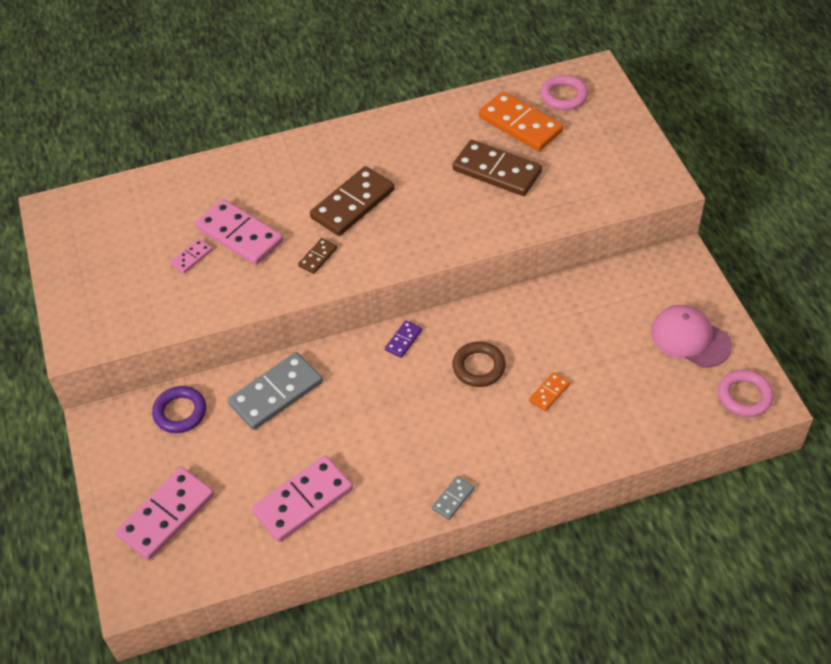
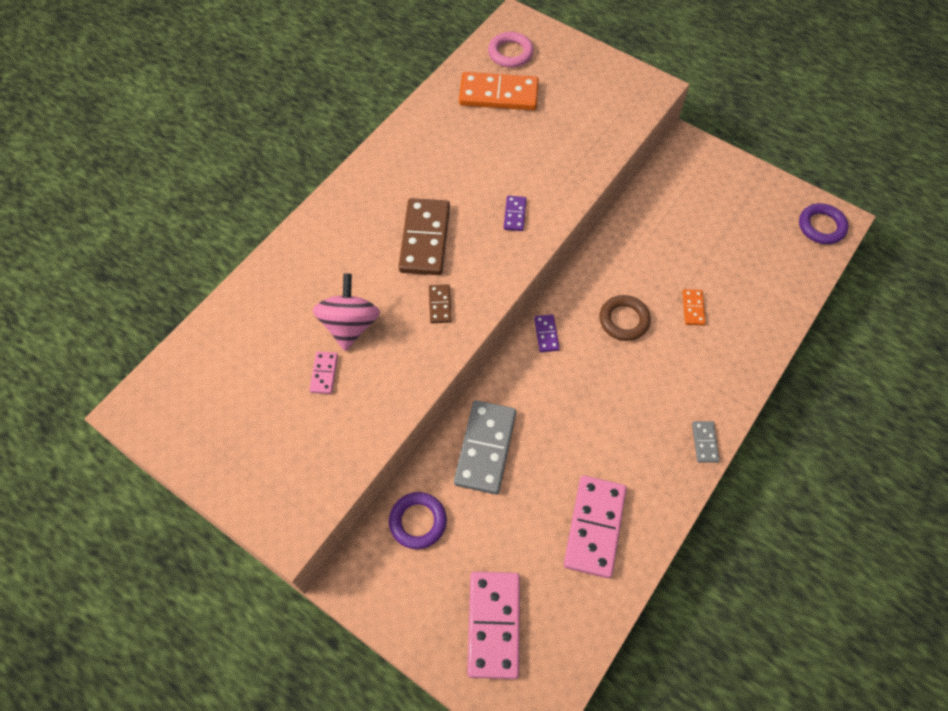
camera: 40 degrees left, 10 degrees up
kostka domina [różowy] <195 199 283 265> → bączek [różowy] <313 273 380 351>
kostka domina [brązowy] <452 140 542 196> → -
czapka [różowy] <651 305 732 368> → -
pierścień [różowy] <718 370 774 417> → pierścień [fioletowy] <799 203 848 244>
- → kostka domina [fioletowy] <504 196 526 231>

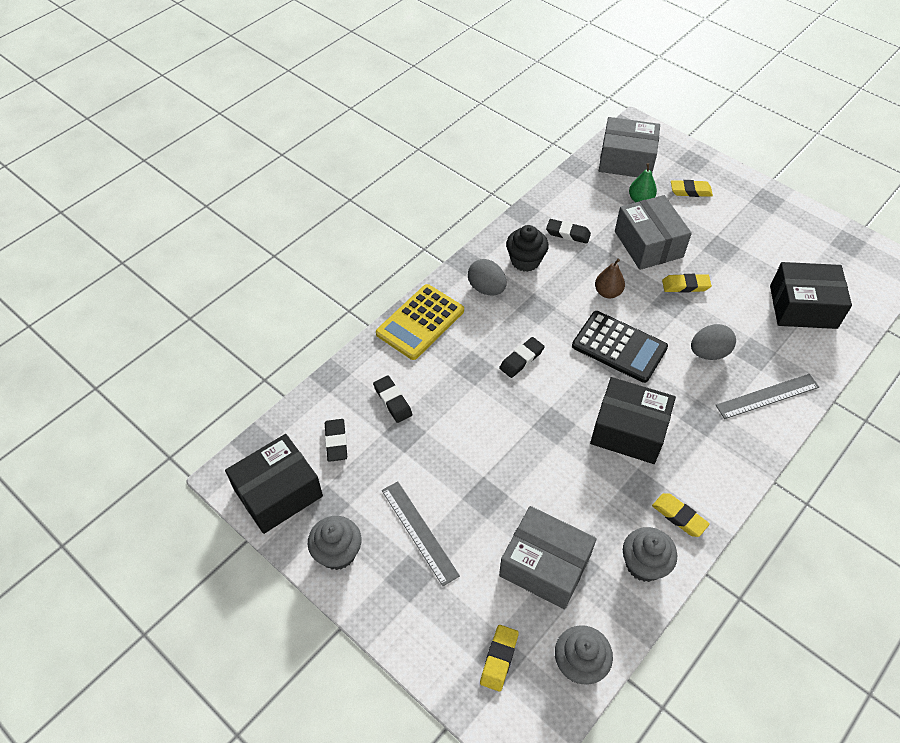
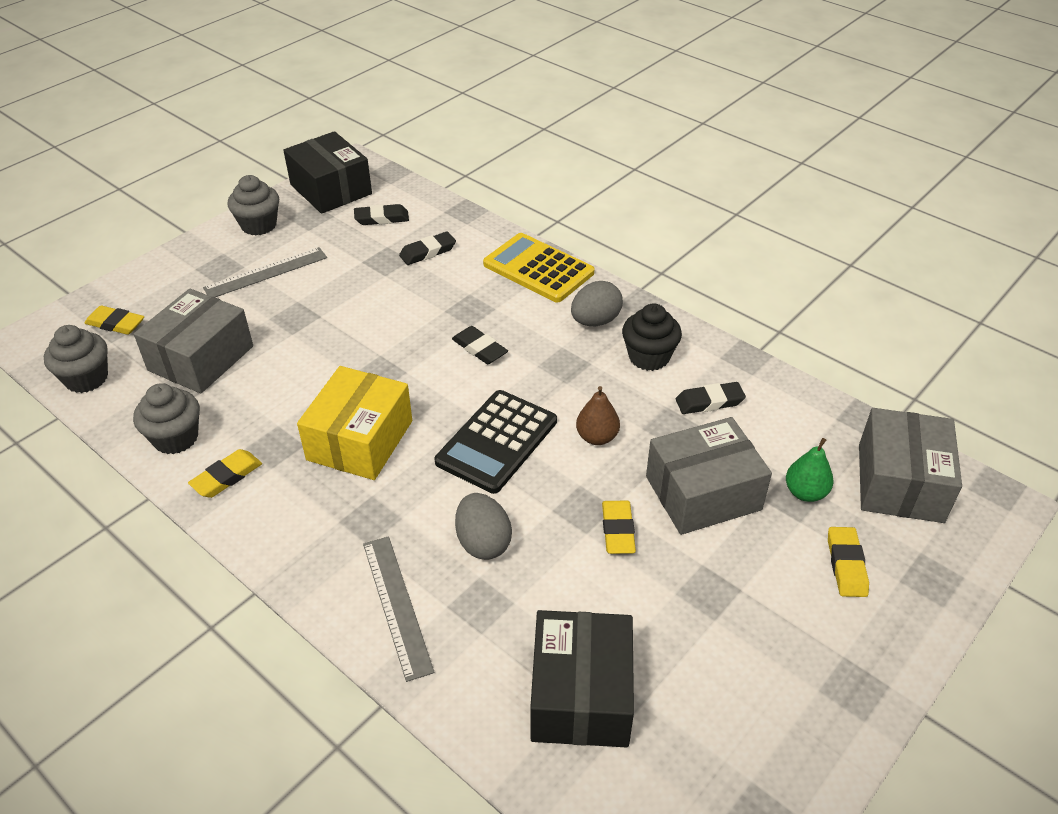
camera: 90 degrees right, 10 degrees down
gumka do mazania [czarny] <546 219 591 244> → gumka do mazania [czarny] <676 382 746 414>, 60 degrees clockwise
pudełko [czarny] <590 377 676 464> → pudełko [żółty] <297 366 412 480>

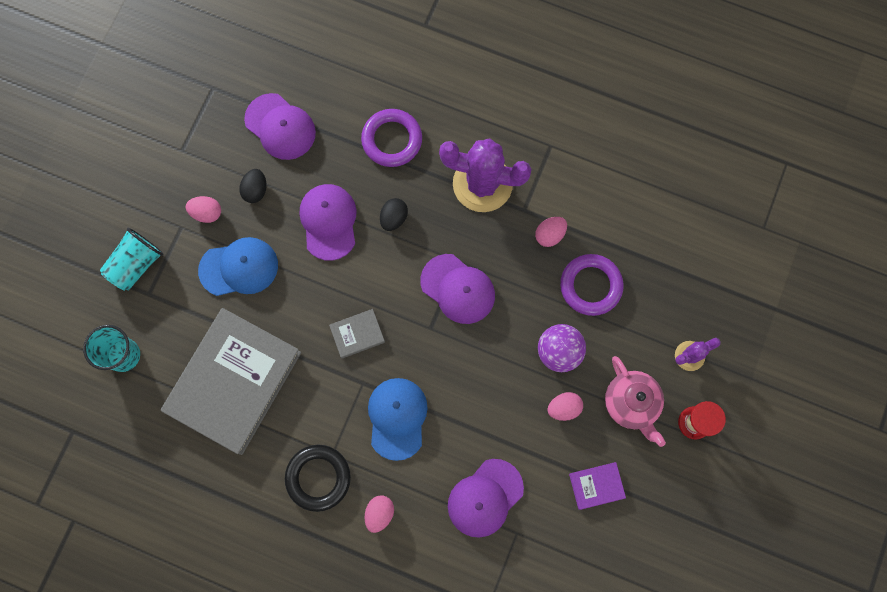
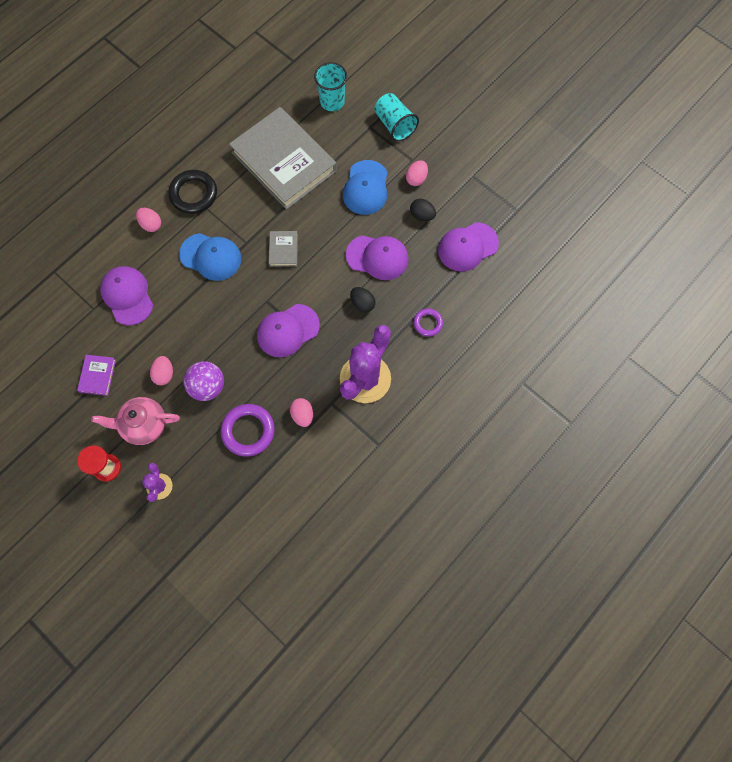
camera: 110 degrees right, 5 degrees down
pierścień [fioletowy] <361 109 422 167> → pierścień [fioletowy] <413 308 443 336>, x0.58

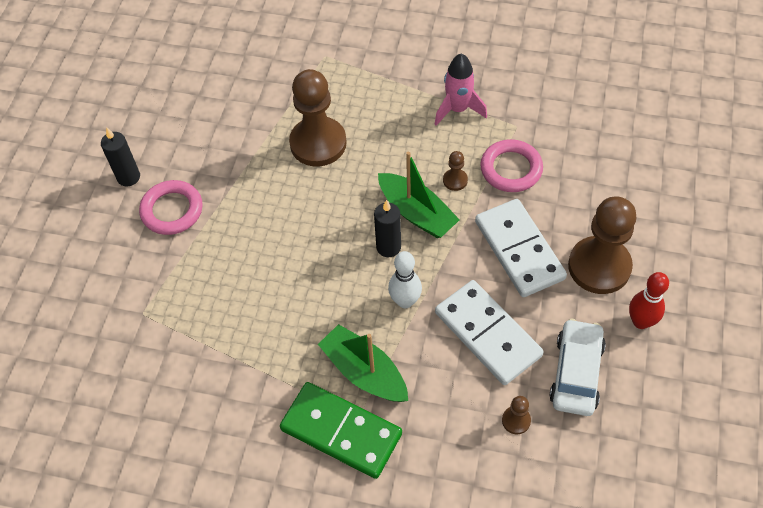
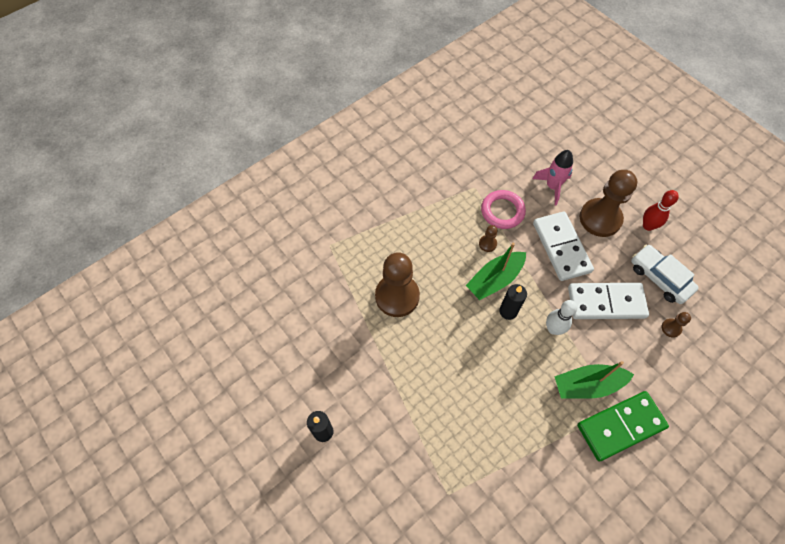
camera: 55 degrees left, 5 degrees up
pierścień [różowy] <139 180 203 235> → -
łódka [zielony] <378 152 460 238> → łódka [zielony] <466 243 526 300>, 150 degrees clockwise
rakieta [różowy] <435 53 487 126> → rakieta [różowy] <532 150 573 205>, shifted
kostka domina [biały] <475 199 567 297> → kostka domina [biały] <533 211 594 281>, 60 degrees clockwise

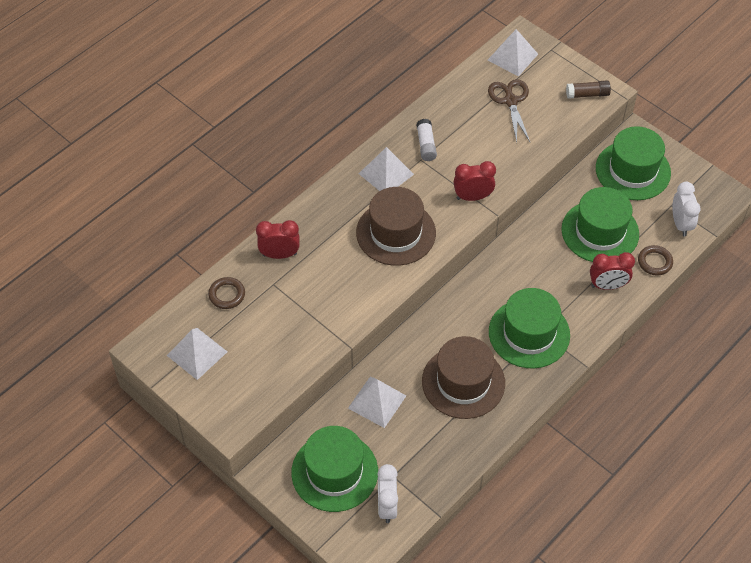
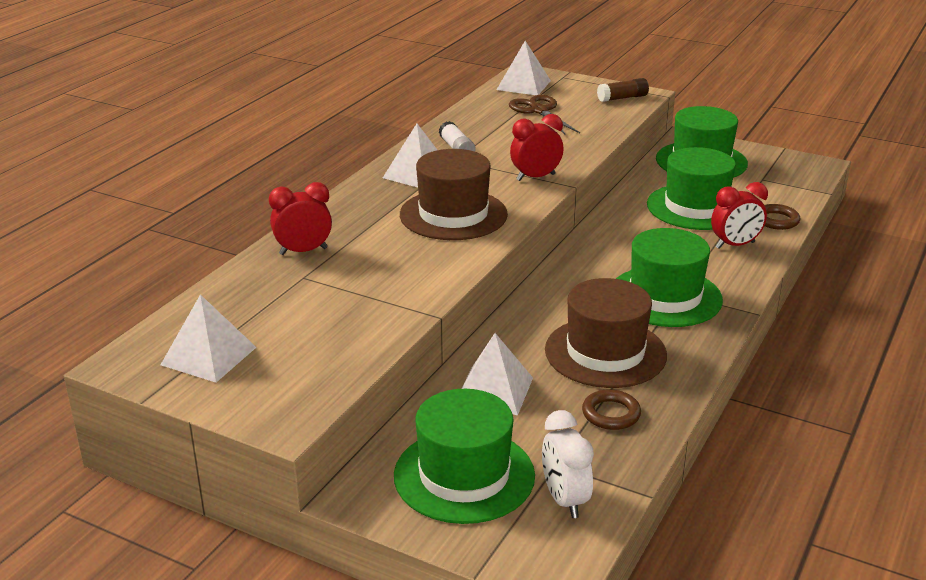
camera: 15 degrees left, 25 degrees down
pierścień [brązowy] <208 277 245 309> → pierścień [brązowy] <582 389 641 430>, shifted
budzik [biały] <672 182 701 237> → -

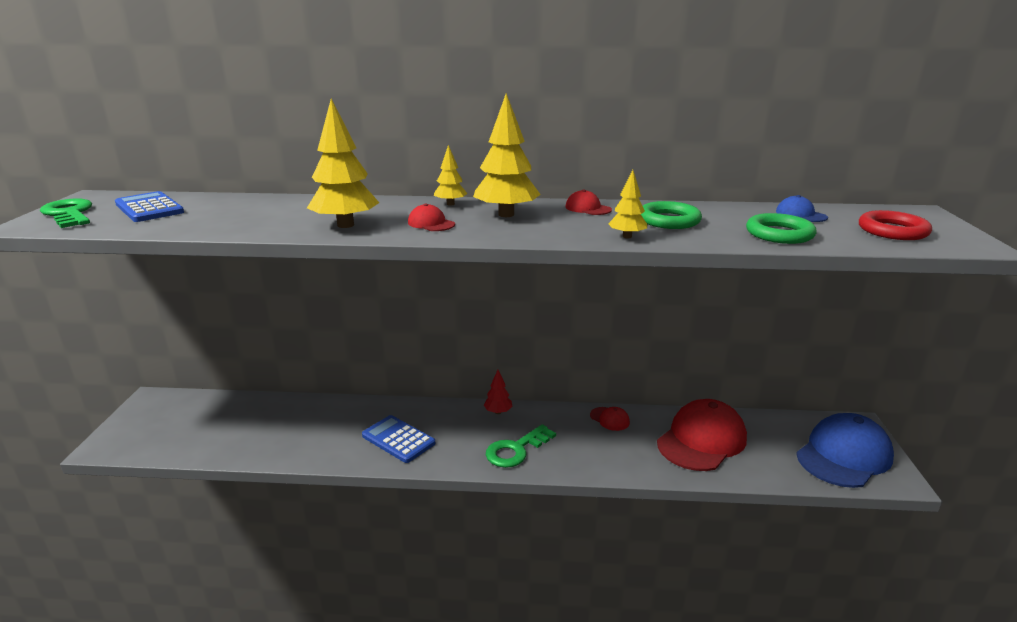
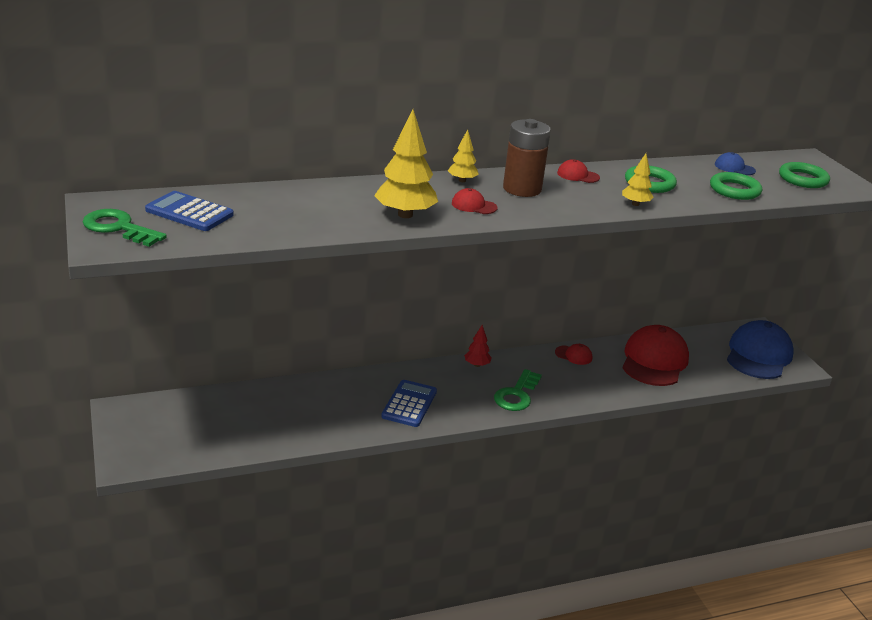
camera: 25 degrees left, 5 degrees up
kalkulator [niebieski] <362 415 435 463> → kalkulator [niebieski] <381 380 437 427>, 90 degrees clockwise
drzewko [żółty] <473 93 541 217> → bateria [brązowy] <503 119 551 197>
pierścień [czerwony] <859 210 932 240> → pierścień [zielony] <779 162 830 188>

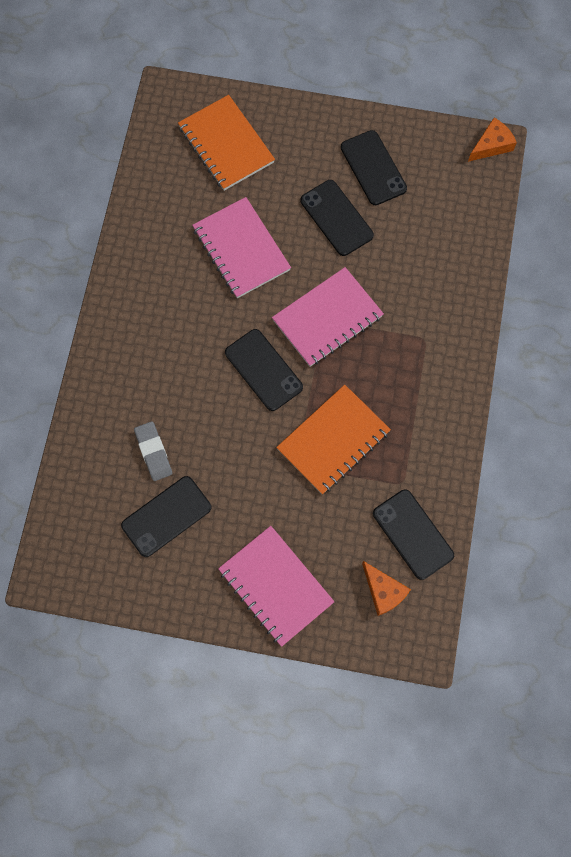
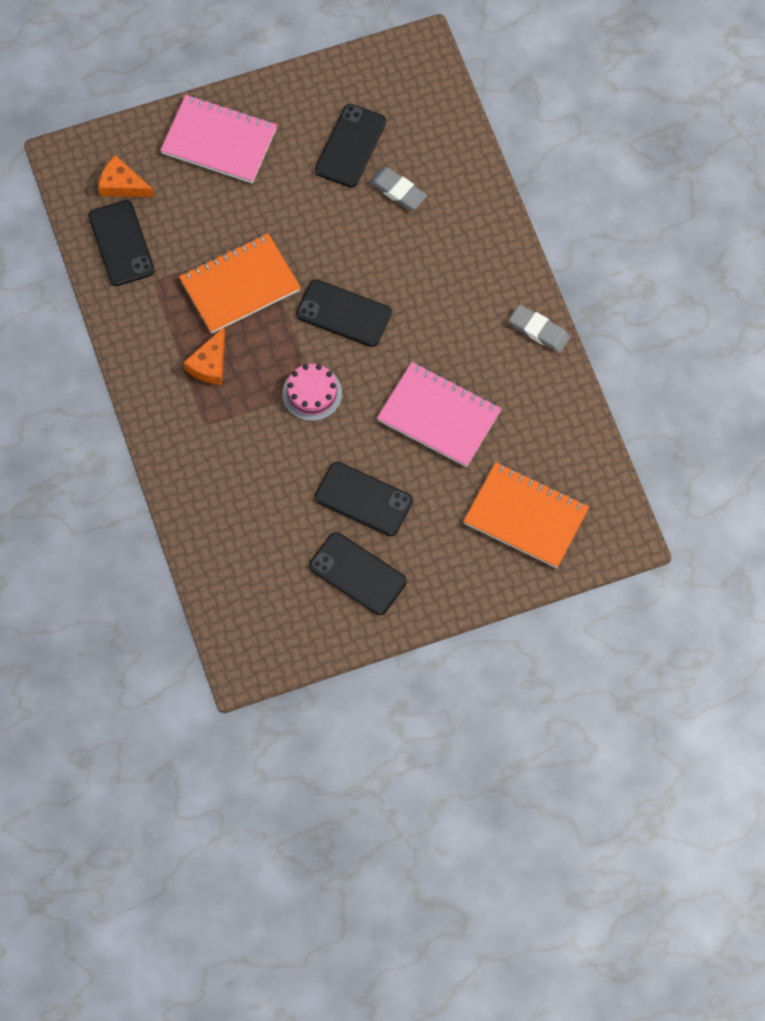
camera: 150 degrees right, 5 degrees down
zeszyt [różowy] <272 267 384 367> → tort [różowy] <282 364 342 421>
zeszyt [pomarańczowy] <276 385 391 494> → zeszyt [pomarańczowy] <179 233 301 334>, 45 degrees clockwise
telefon [czarny] <373 490 454 580> → telefon [czarny] <88 200 155 286>, 45 degrees clockwise
ser [pomarańczowy] <468 118 517 162> → ser [pomarańczowy] <183 327 225 385>, shifted
- → gumka do mazania [szary] <509 305 570 353>

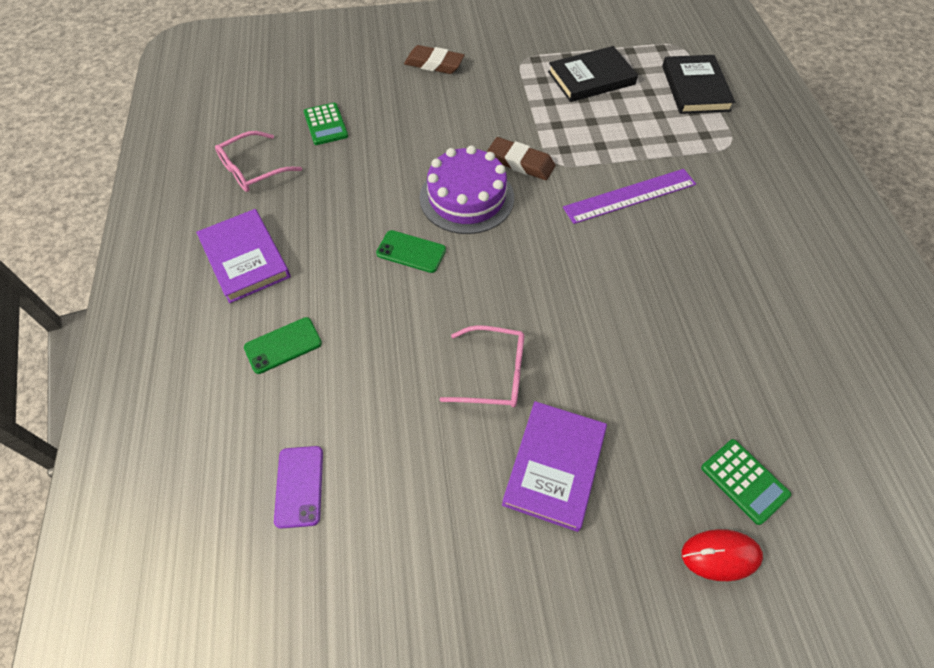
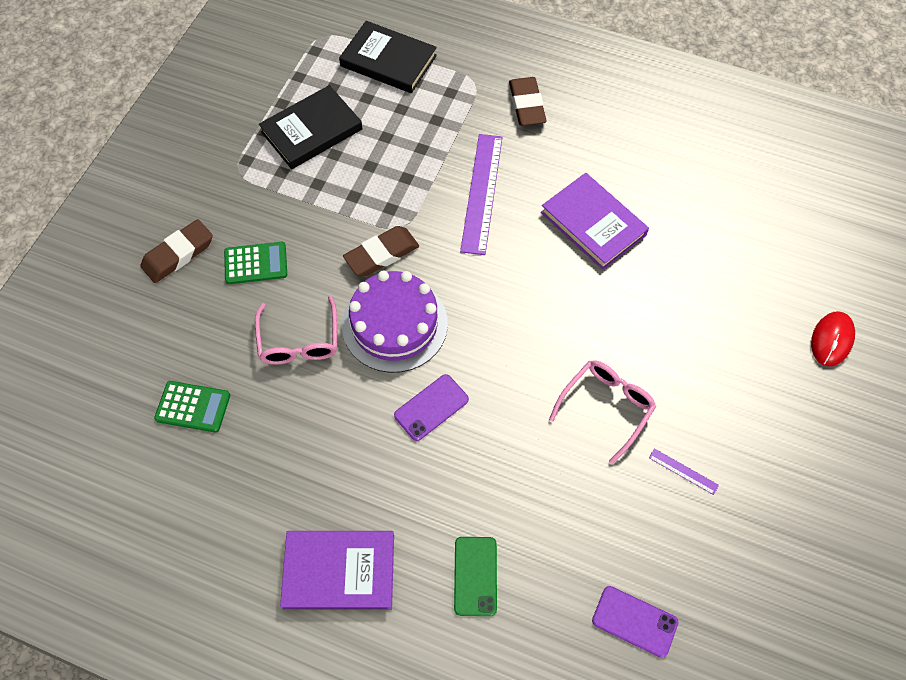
camera: 60 degrees left, 5 degrees up
okulary [różowy] <215 131 302 192> → okulary [różowy] <255 296 337 365>, shifted
telefon [zielony] <376 230 446 273> → telefon [fioletowy] <394 374 469 441>
książka [fioletowy] <502 401 607 532> → książka [fioletowy] <541 173 649 270>, shifted
książka [czarny] <548 46 638 102> → książka [czarny] <259 85 362 169>, 45 degrees clockwise
kalkulator [zielony] <701 439 791 525> → kalkulator [zielony] <224 242 287 284>, shifted
- → gumka do mazania [brązowy] <509 77 547 126>
- → linijka [fioletowy] <649 448 719 495>

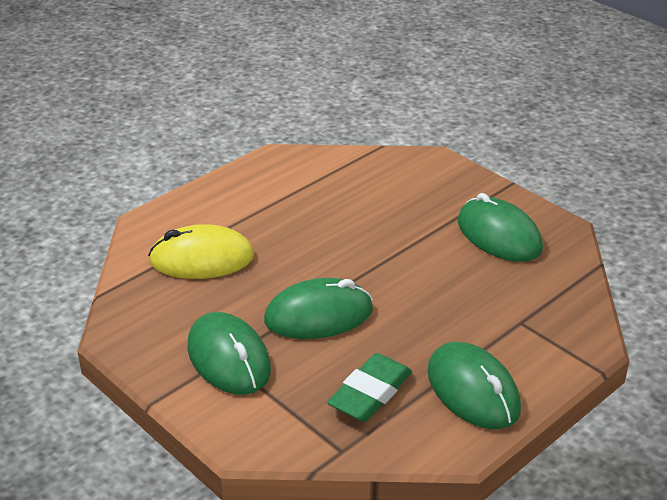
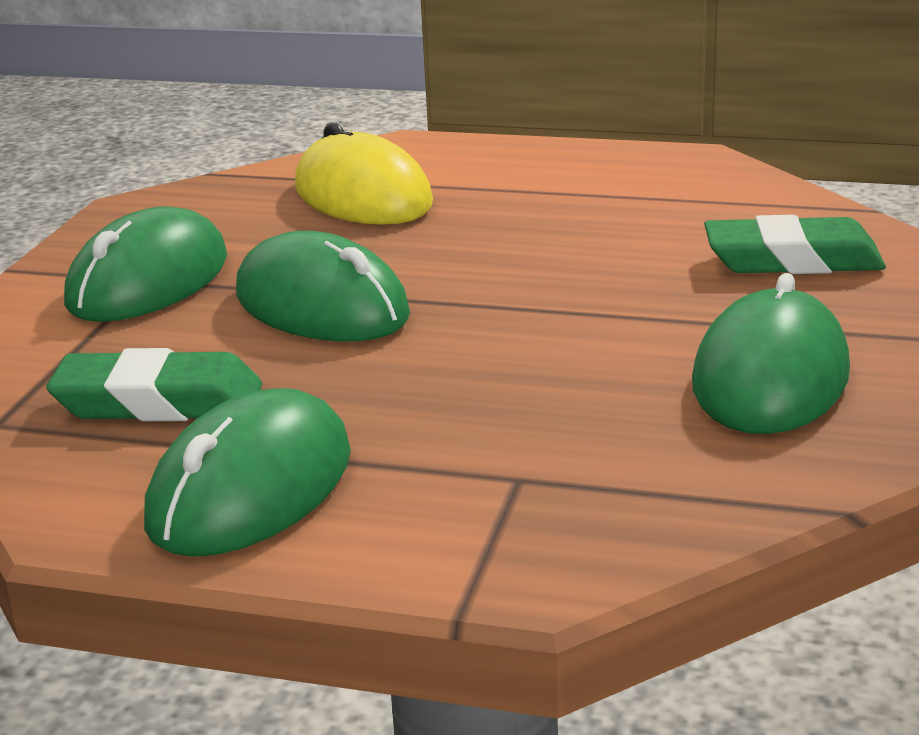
camera: 60 degrees right, 10 degrees down
- → gumka do mazania [zielony] <704 215 886 274>

